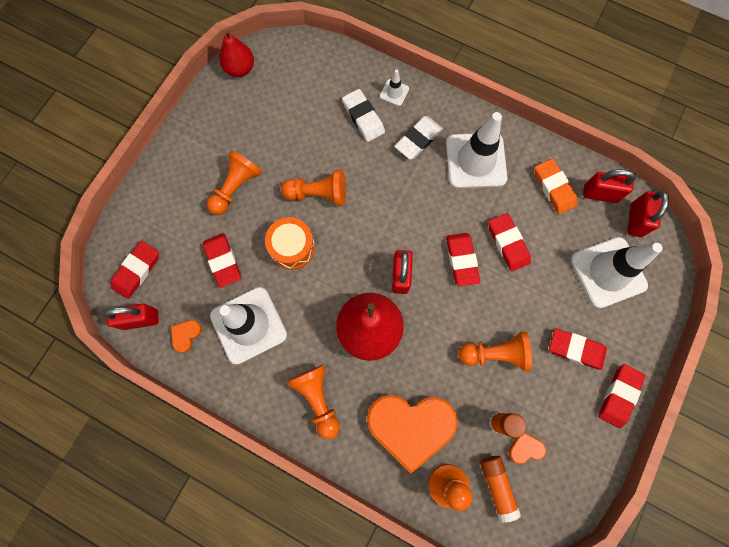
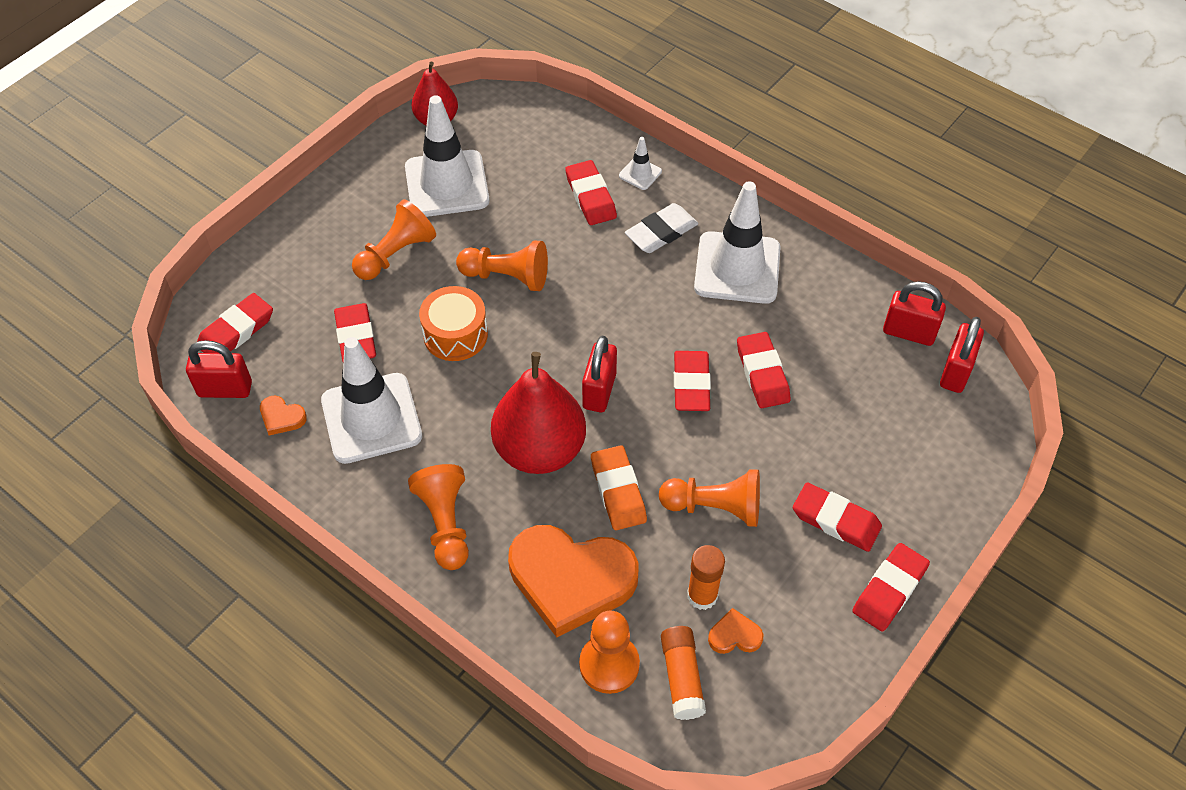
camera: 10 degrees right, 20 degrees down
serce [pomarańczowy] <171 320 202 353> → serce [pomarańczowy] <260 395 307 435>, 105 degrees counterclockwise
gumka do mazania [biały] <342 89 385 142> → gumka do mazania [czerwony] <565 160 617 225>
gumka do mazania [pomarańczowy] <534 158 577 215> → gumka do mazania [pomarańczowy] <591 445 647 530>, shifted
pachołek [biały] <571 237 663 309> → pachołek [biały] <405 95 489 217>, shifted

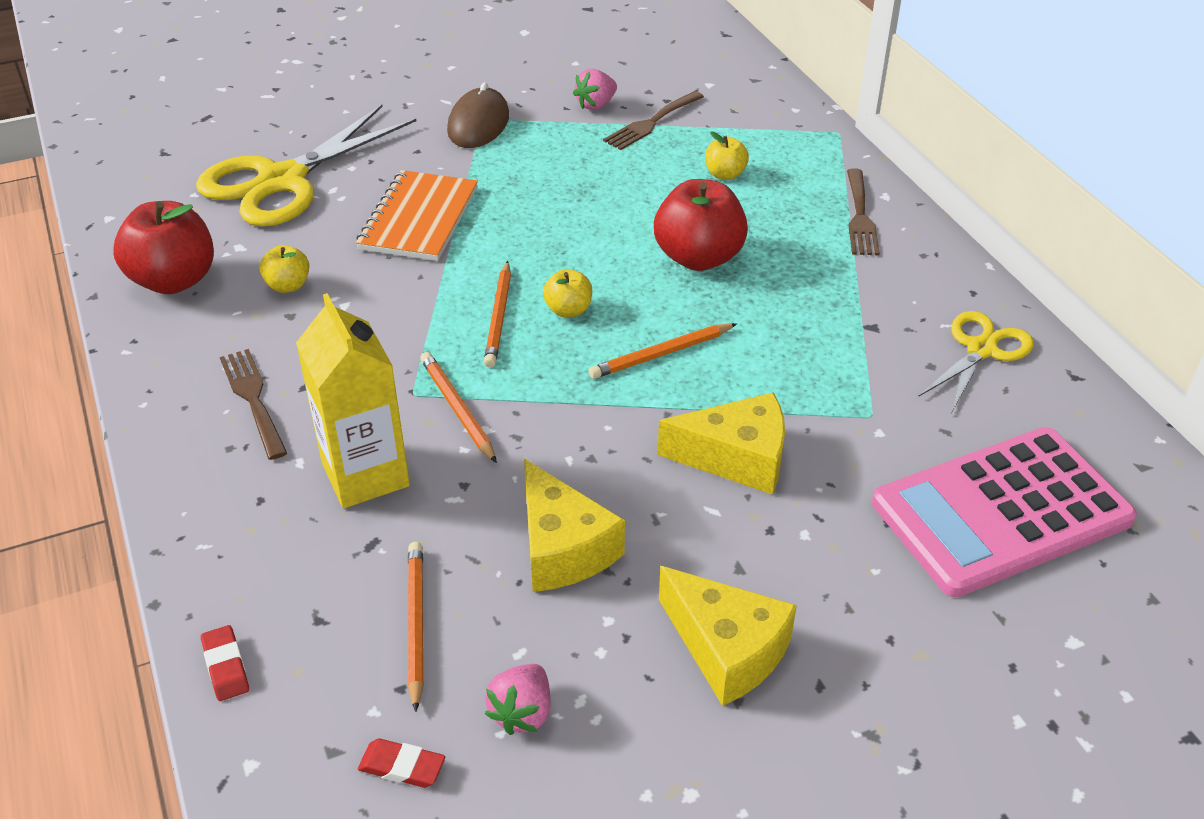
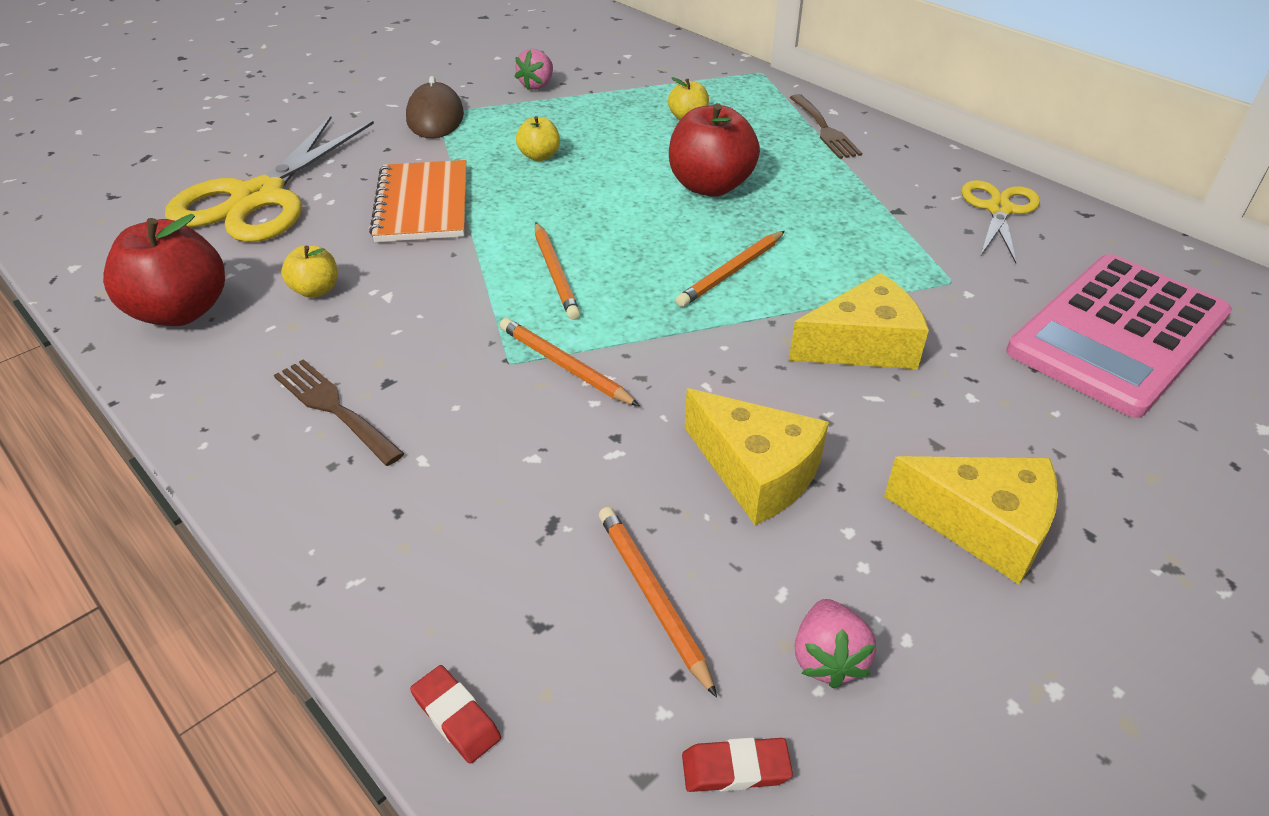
camera: 20 degrees left, 0 degrees up
karton mleka [żółty] <296 293 410 508> → -
jabłko [żółty] <543 269 592 318> → jabłko [żółty] <516 116 560 161>, shifted
widelec [brązowy] <603 91 704 150> → -

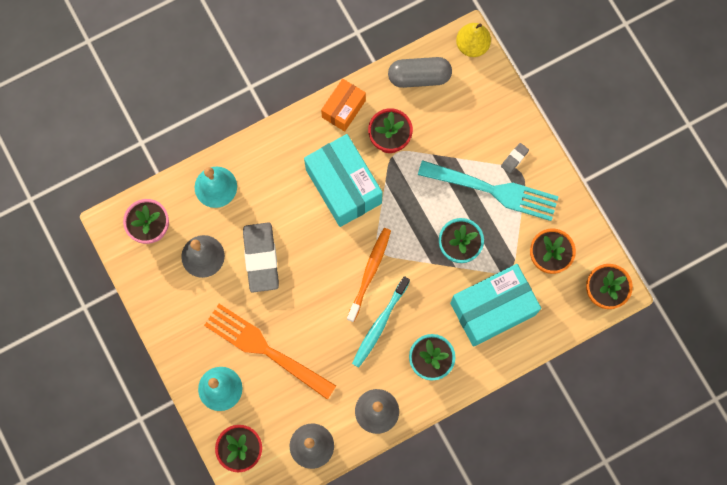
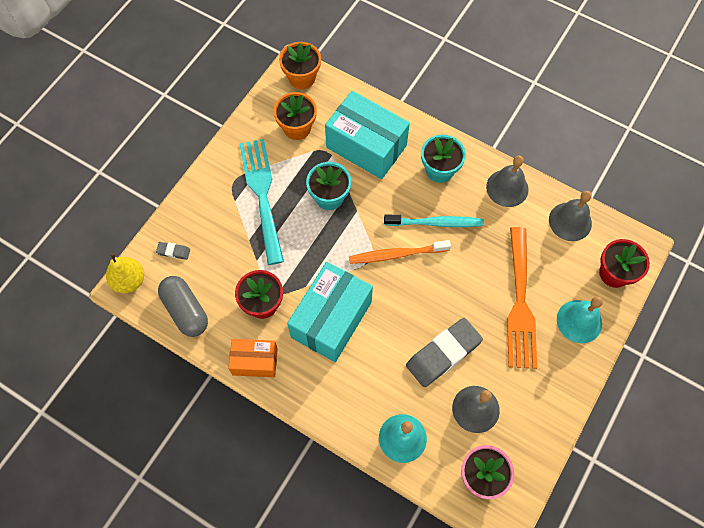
camera: 120 degrees left, 10 degrees down
gumka do mazania [szary] <501 143 529 173> → gumka do mazania [szary] <156 242 190 260>, shifted

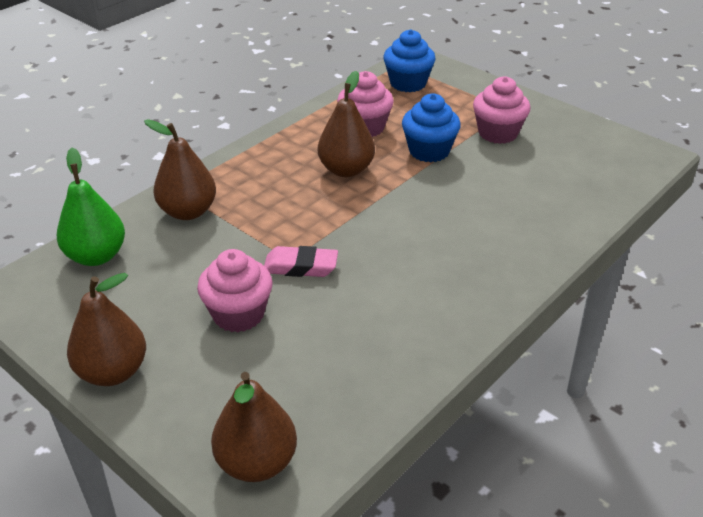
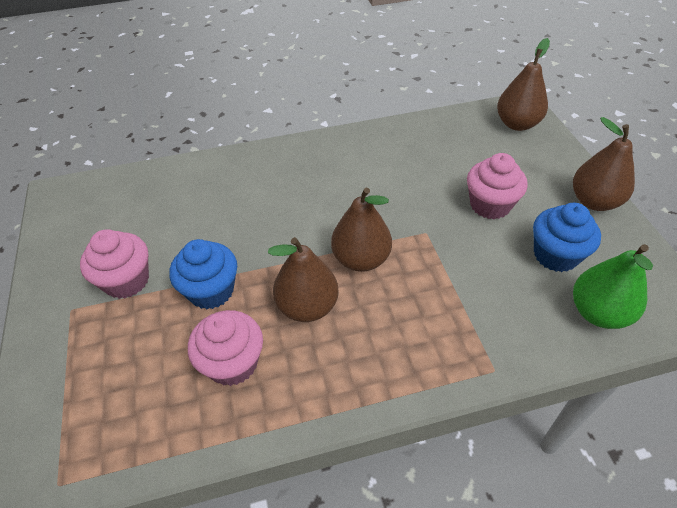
camera: 145 degrees left, 10 degrees up
gruszka [brązowy] <144 119 216 220> → gruszka [brązowy] <331 187 392 272>, shifted
gumka do mazania [różowy] <264 246 338 277> → -
muffinka [niebieski] <383 29 436 92> → muffinka [niebieski] <533 203 601 272>, shifted

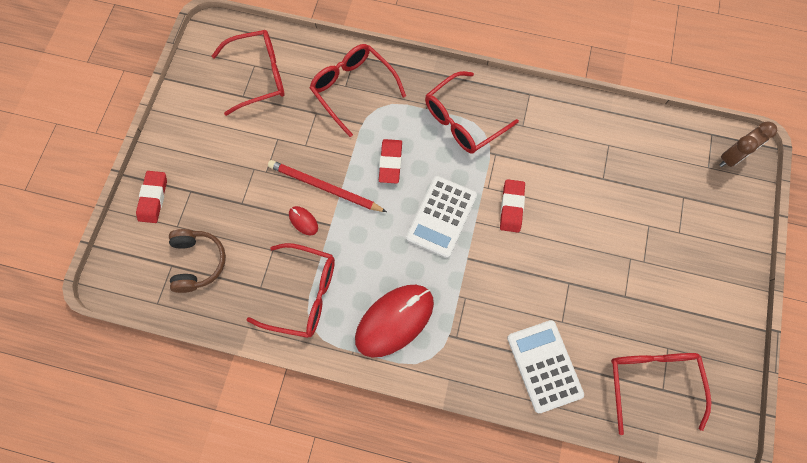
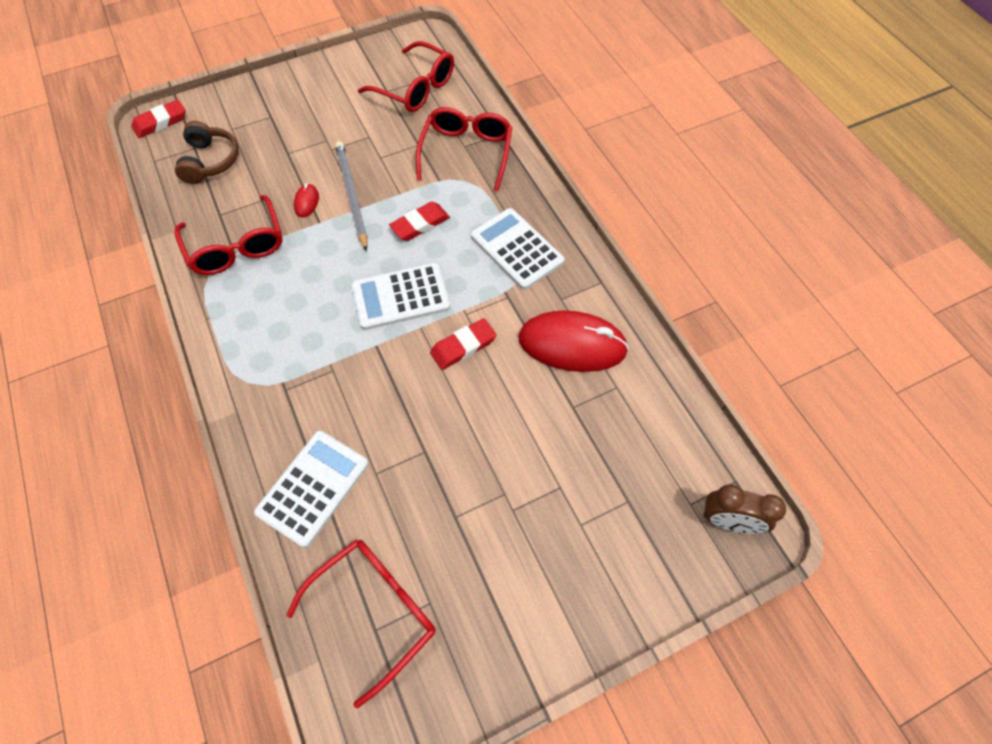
camera: 50 degrees right, 10 degrees down
gumka do mazania [czerwony] <136 171 167 223> → gumka do mazania [czerwony] <132 99 185 138>, shifted
słuchawki [brązowy] <169 229 226 293> → słuchawki [brązowy] <175 121 239 184>, 45 degrees counterclockwise
ołówek [czerwony] <268 160 387 212> → ołówek [szary] <335 141 367 252>
myszka [czerwony] <355 285 434 357> → myszka [czerwony] <518 310 629 372>, shifted
okulary [czerwony] <425 71 519 153> → kalkulator [biały] <471 208 564 290>

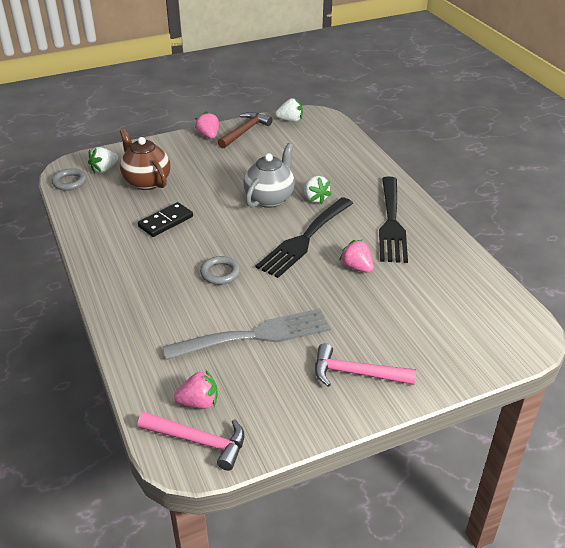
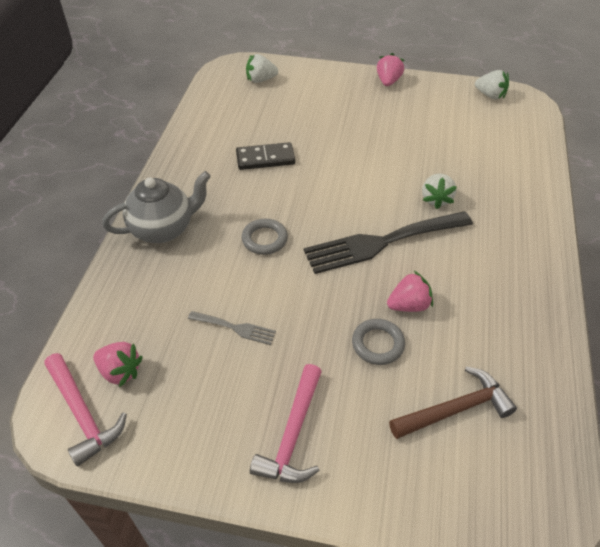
camera: 35 degrees right, 10 degrees up
pierścień [szary] <51 168 87 191> → pierścień [szary] <352 319 405 365>, shifted
imbryk [brązowy] <120 129 170 190> → -
widelec [szary] <163 309 330 360> → widelec [szary] <188 311 276 345>, x0.46
młotek [brązowy] <218 112 272 149> → młotek [brązowy] <389 366 517 439>, shifted
imbryk [szary] <243 143 295 208> → imbryk [szary] <102 171 211 243>, shifted
młotek [różowy] <315 343 416 387> → młotek [różowy] <250 364 322 483>, 120 degrees counterclockwise
truskawka [różowy] <339 240 374 273> → truskawka [różowy] <387 271 433 312>, 75 degrees clockwise
widelec [czarny] <379 176 408 263> → -

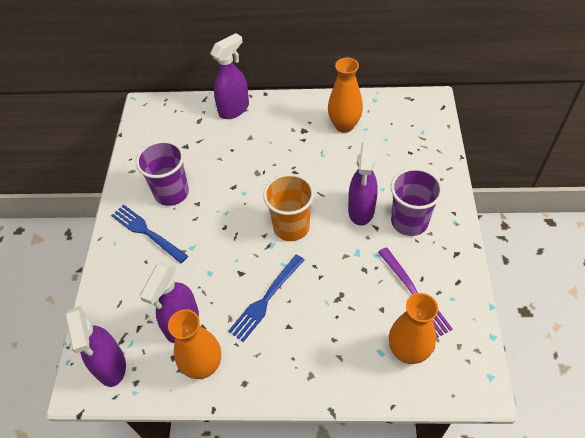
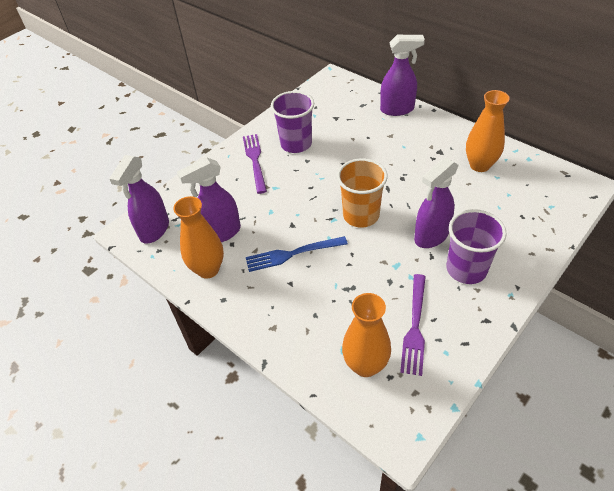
camera: 40 degrees right, 5 degrees down
widelec [niebieski] <111 205 188 264> → widelec [fioletowy] <243 134 267 194>

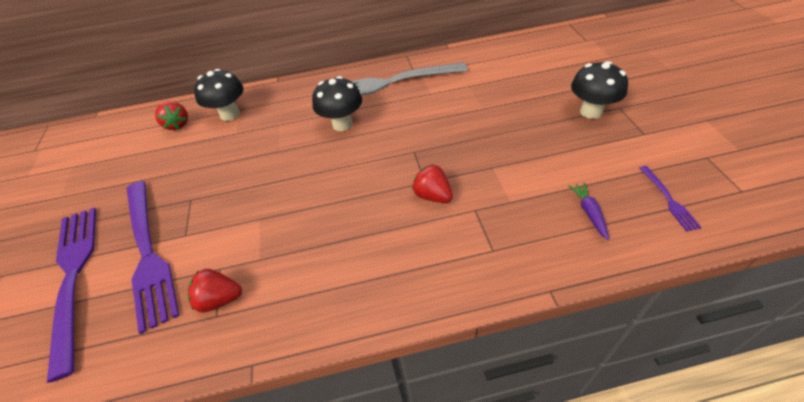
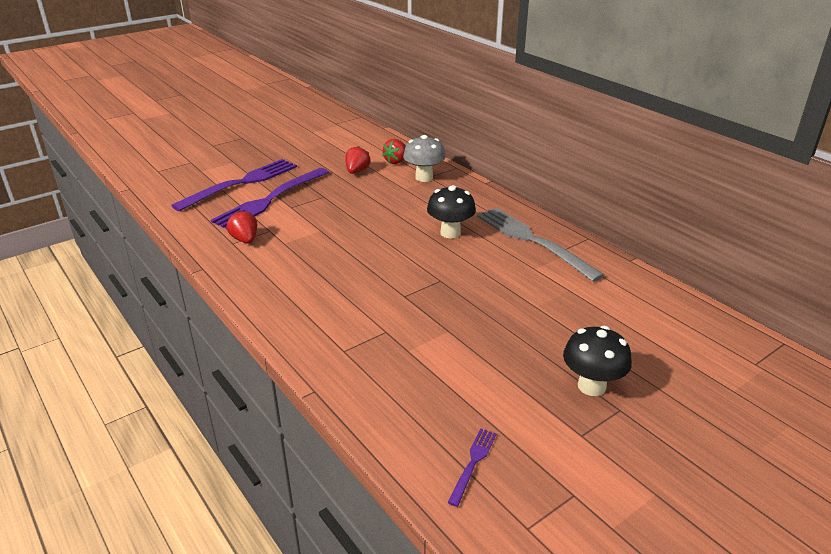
camera: 60 degrees right, 15 degrees down
grzyb [czarny] <194 69 244 121> → grzyb [szary] <403 135 446 182>
truskawka [czerwony] <412 164 453 203> → truskawka [czerwony] <346 146 370 174>, shifted
marchewka [fioletowy] <568 182 609 240> → -
widelec [fioletowy] <640 166 702 232> → widelec [fioletowy] <447 428 497 507>, 150 degrees clockwise

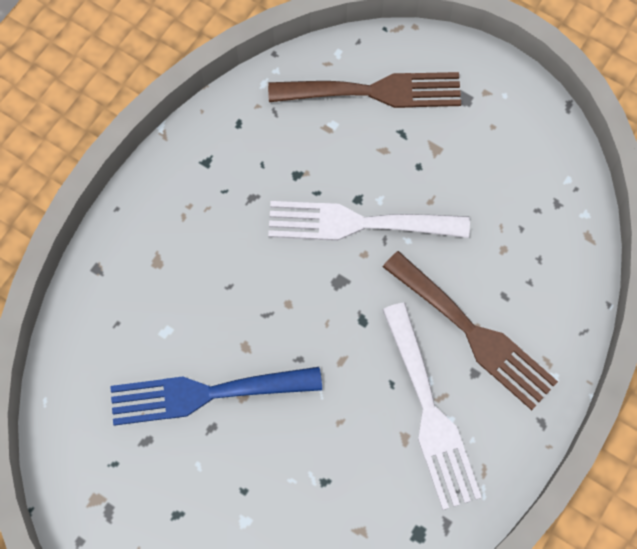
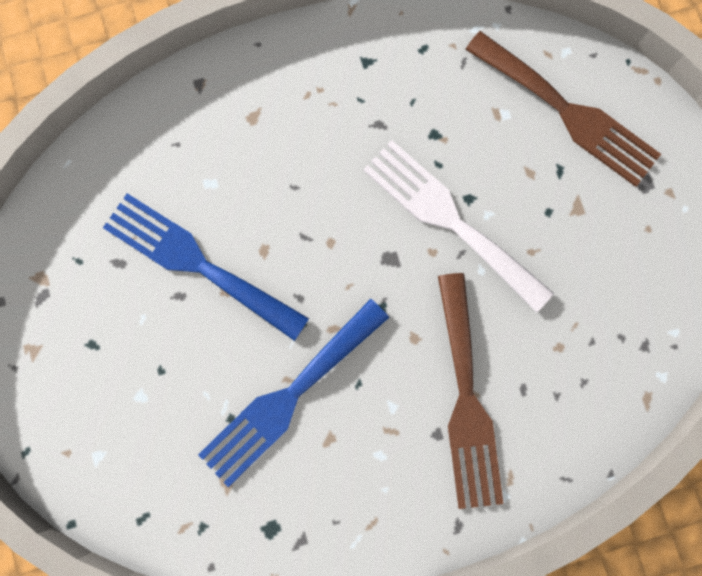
camera: 40 degrees right, 10 degrees up
widelec [biały] <382 303 482 510> → -
- → widelec [niebieski] <198 299 389 487>

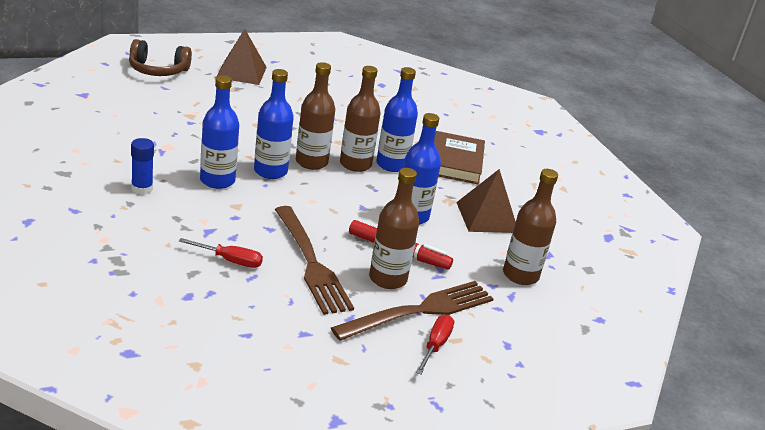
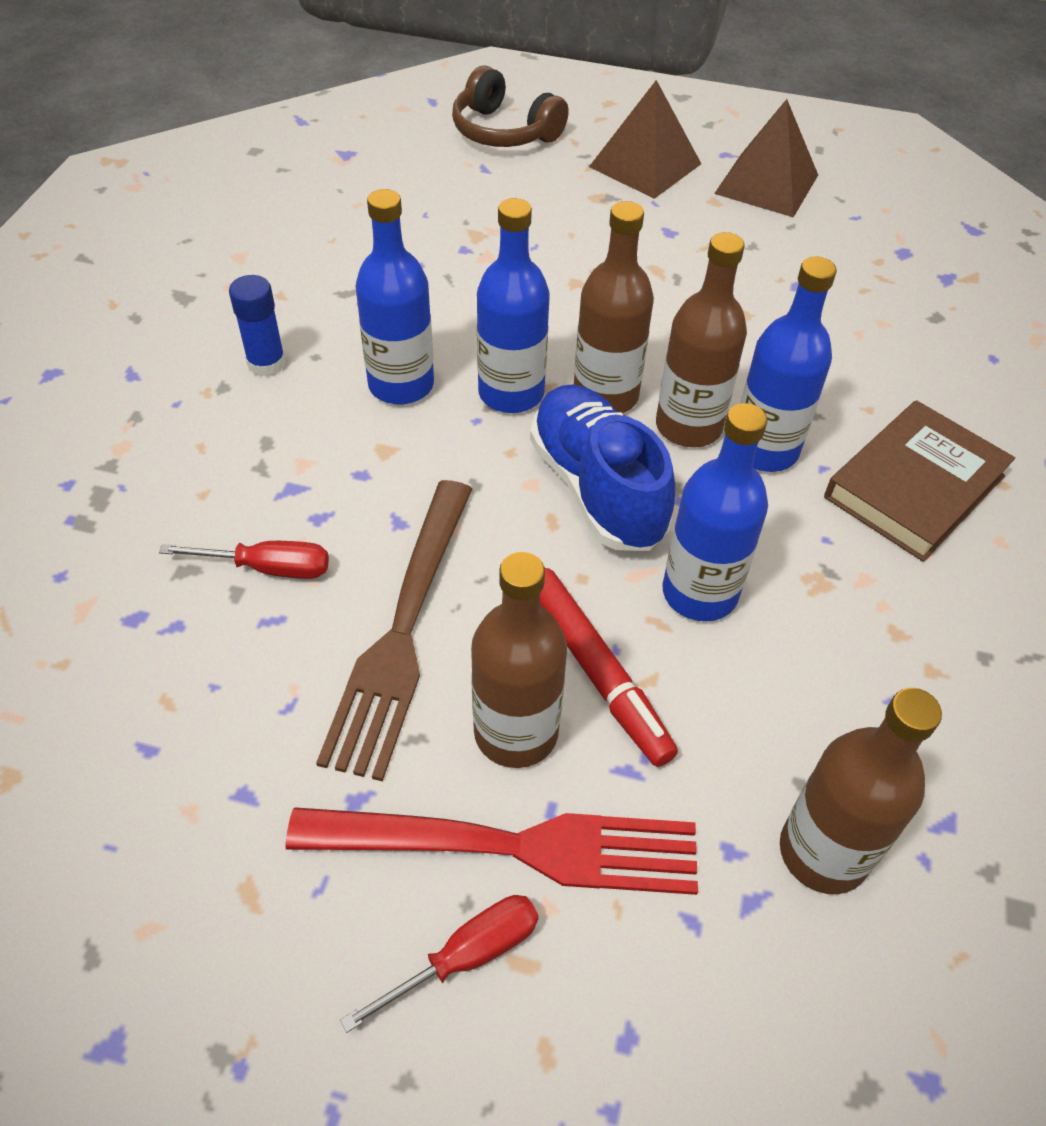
camera: 40 degrees right, 20 degrees up
śrubokręt [czerwony] <179 238 263 268> → śrubokręt [czerwony] <159 541 329 579>, 45 degrees counterclockwise
widelec [brązowy] <331 281 494 341> → widelec [czerwony] <286 807 698 895>
piramida [brązowy] <456 169 516 233> → piramida [brązowy] <714 99 818 217>, shifted
- → but [niebieski] <530 384 675 551>

